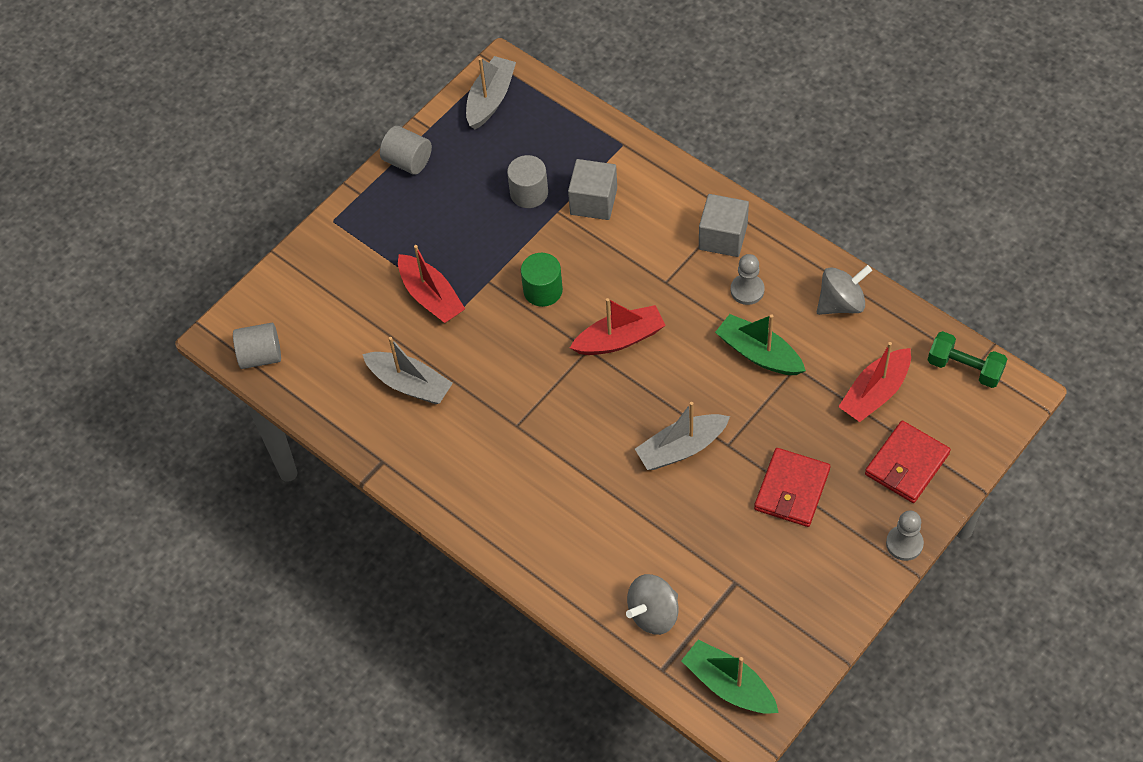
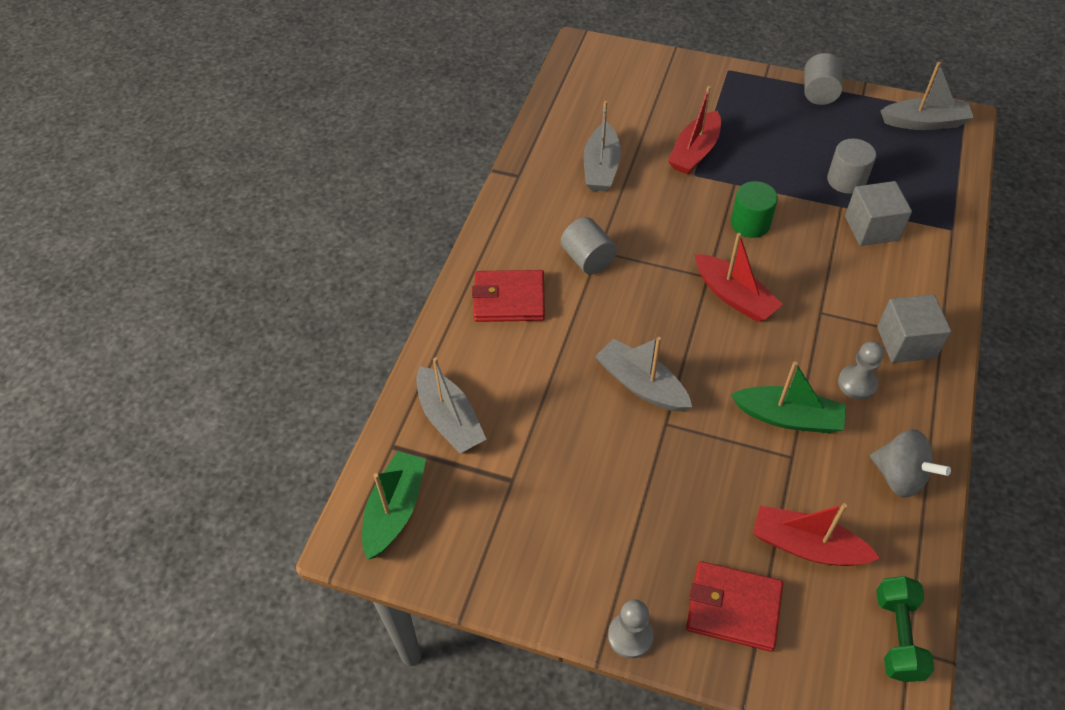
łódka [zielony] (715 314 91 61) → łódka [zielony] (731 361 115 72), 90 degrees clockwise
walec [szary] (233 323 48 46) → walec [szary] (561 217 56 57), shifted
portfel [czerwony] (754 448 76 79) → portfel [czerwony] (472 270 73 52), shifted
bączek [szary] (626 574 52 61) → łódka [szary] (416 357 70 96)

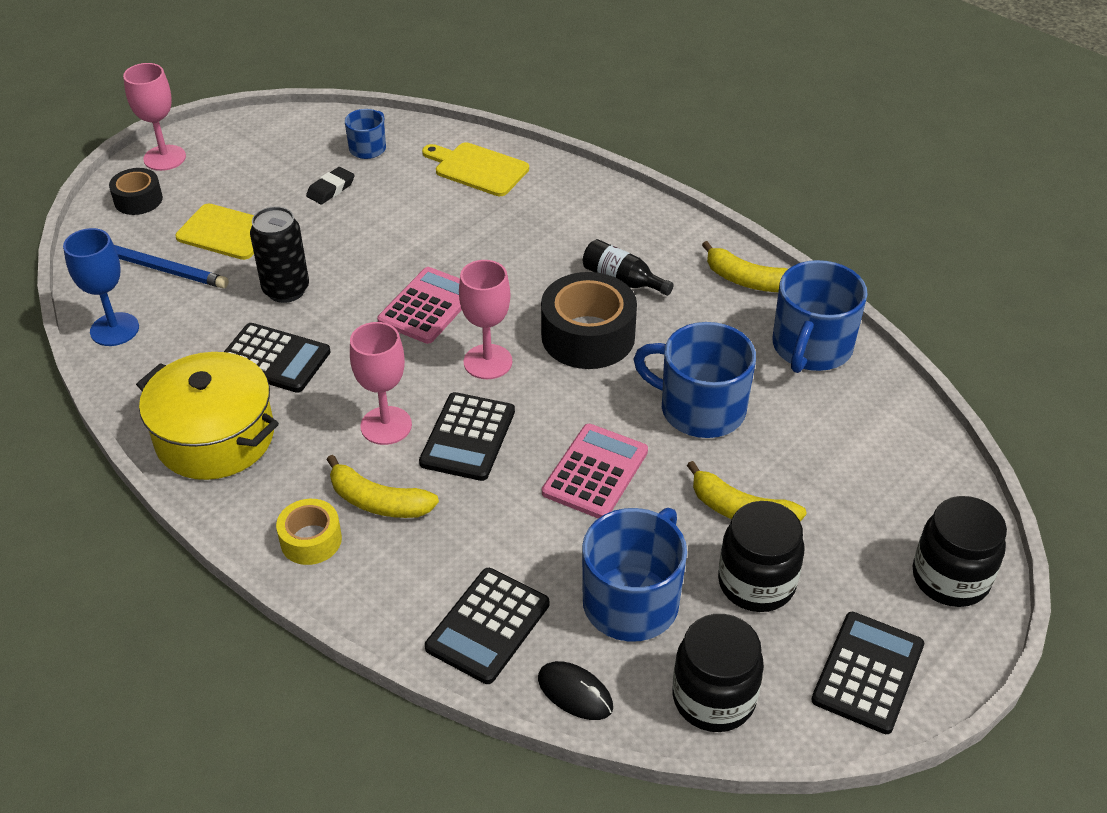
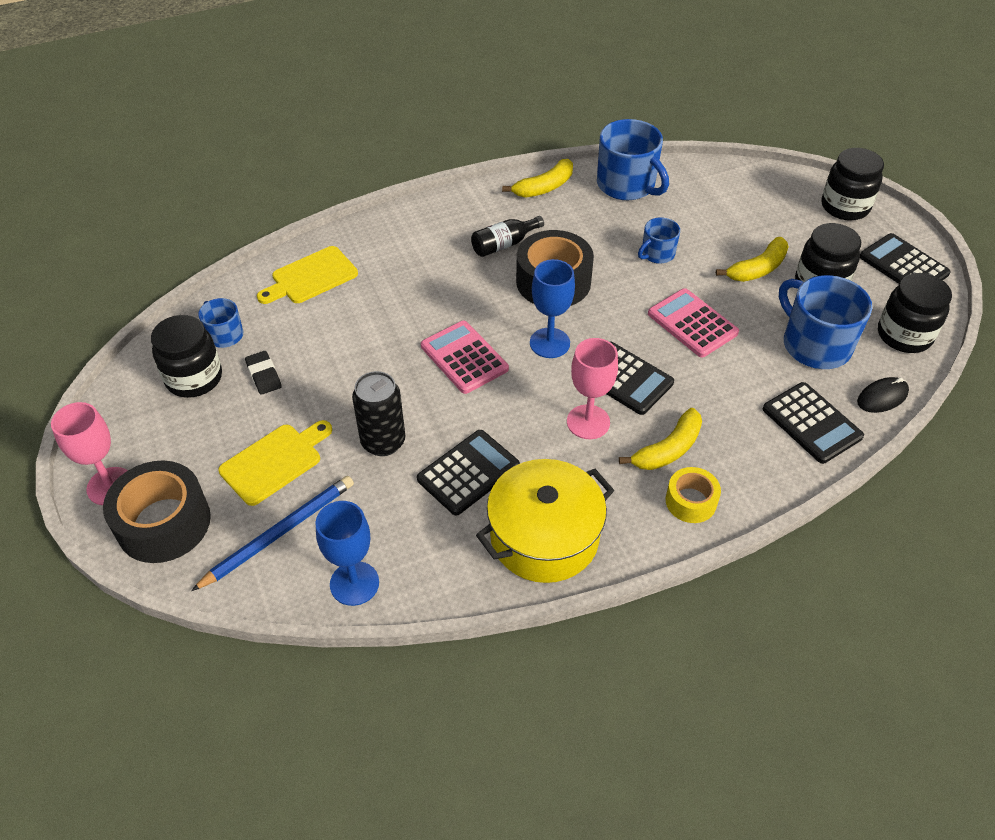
taśma klejąca [czarny] (109 168 54 47) → taśma klejąca [czarny] (103 461 108 102), x1.78
kielich [różowy] (459 260 53 119) → kielich [niebieski] (530 259 45 99)
kubek [niebieski] (634 322 122 116) → kubek [niebieski] (638 217 42 47), x0.54
- → słoik [czarny] (151 315 71 83)

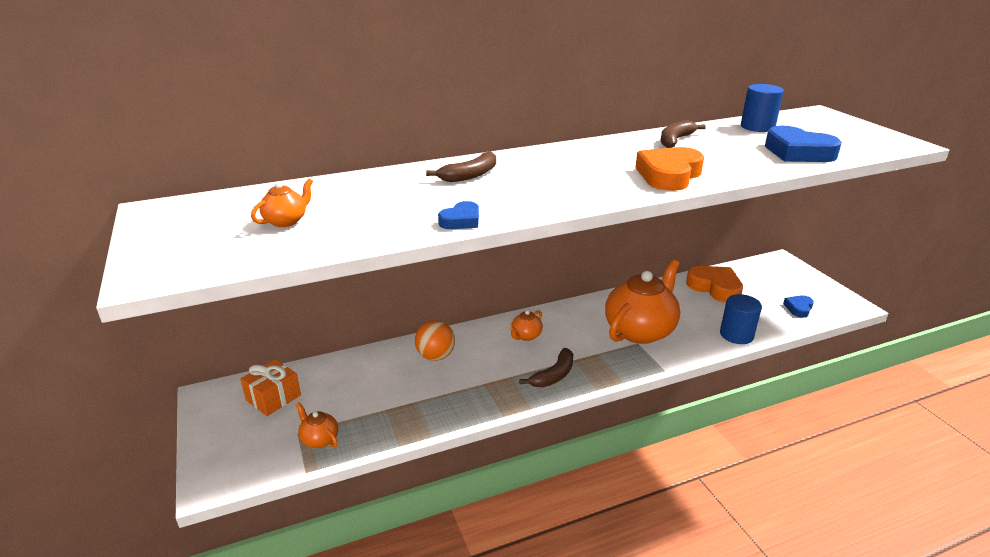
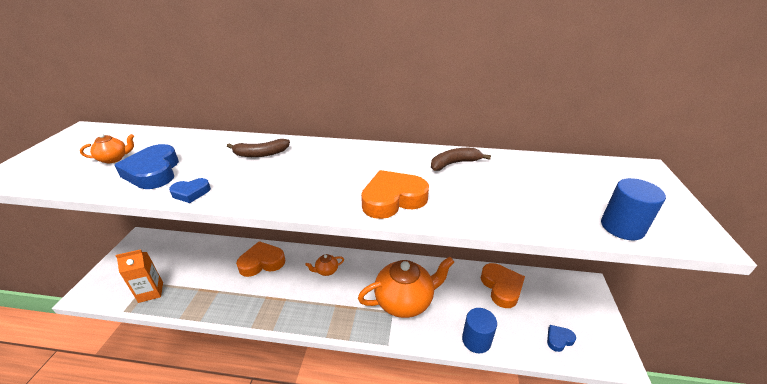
walec [niebieski] (741 84 43 48) → walec [niebieski] (601 178 65 62), shifted
serce [niebieski] (765 126 77 36) → serce [niebieski] (114 144 65 45), shifted
piłka [pomarańczowy] (415 320 40 41) → serce [pomarańczowy] (236 241 49 36)
banan [brązowy] (519 348 54 39) → -
prezent [pomarańczowy] (240 359 61 57) → -
imbryk [pomarańczowy] (296 402 42 46) → karton mleka [pomarańczowy] (116 249 47 54)

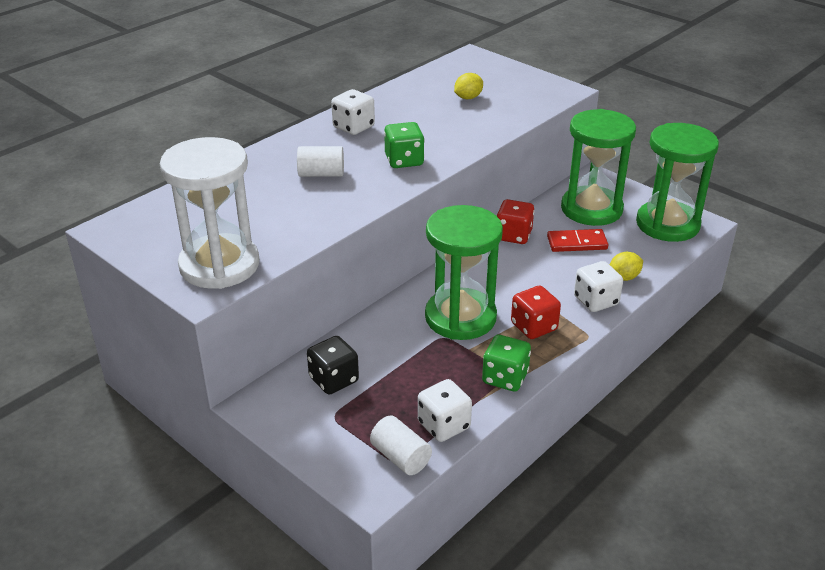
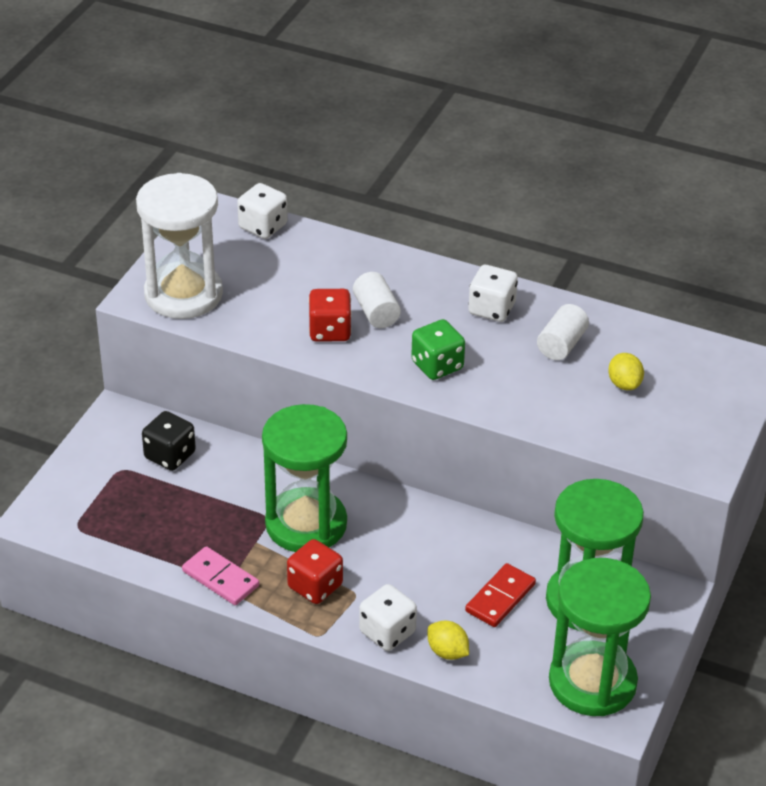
cytryna [żółty] (454 73 29 26) → cytryna [żółty] (608 353 36 37), 45 degrees clockwise
kostka do gry [czerwony] (497 199 37 45) → kostka do gry [czerwony] (308 289 44 53), shifted
kostka domina [czerwony] (547 229 61 23) → kostka domina [czerwony] (465 563 71 64), 60 degrees clockwise
kostka do gry [zielony] (482 335 49 56) → kostka domina [różowy] (182 546 77 59)
kostka do gry [biały] (418 379 54 63) → kostka do gry [biały] (237 183 51 56), shifted
walec [biały] (370 415 62 60) → walec [biały] (537 304 52 56), shifted

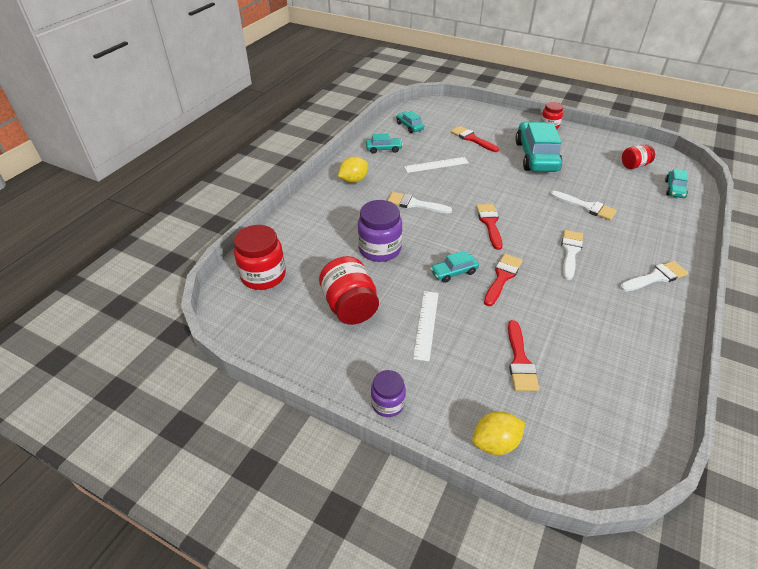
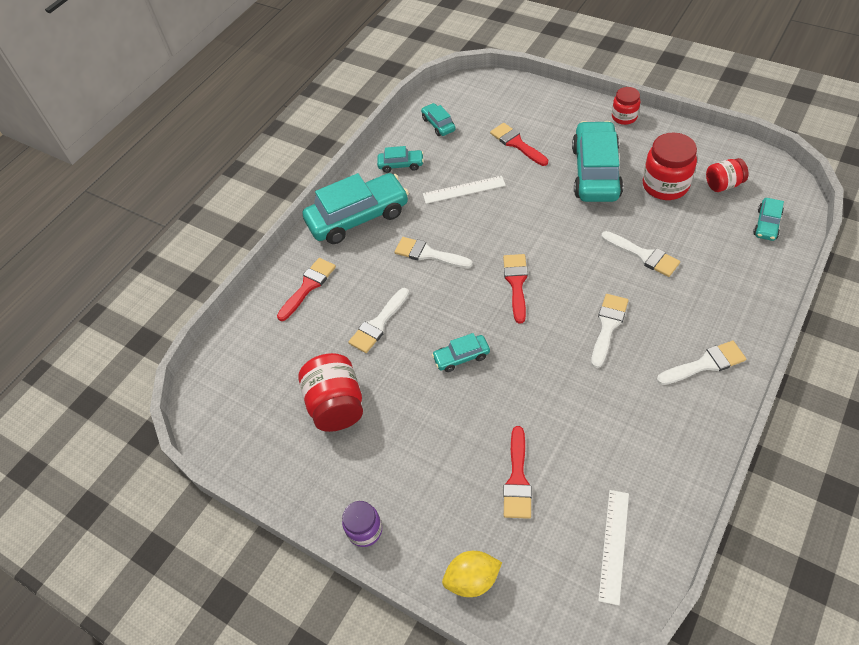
cytryna [żółty] (338 157 30 26) → samochód [turkusowy] (303 173 106 71)
słoik [fioletowy] (358 200 44 62) → pędzel [biały] (348 288 61 65)
słoik [czerwony] (234 225 52 65) → słoik [czerwony] (643 133 54 67), shifted
pędzel [czerwony] (484 254 39 52) → pędzel [czerwony] (277 258 59 63), shifted
linijka [biały] (413 291 26 70) → linijka [biały] (598 490 31 116), shifted

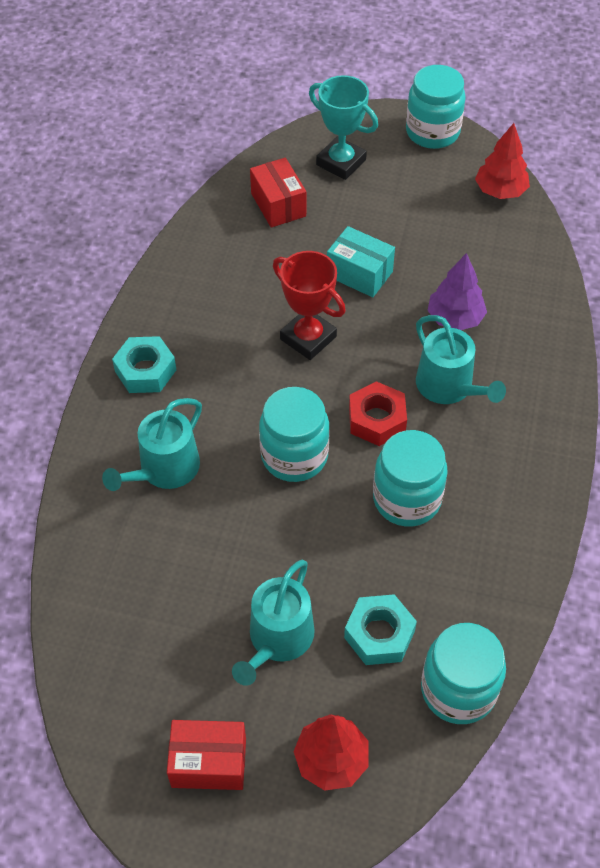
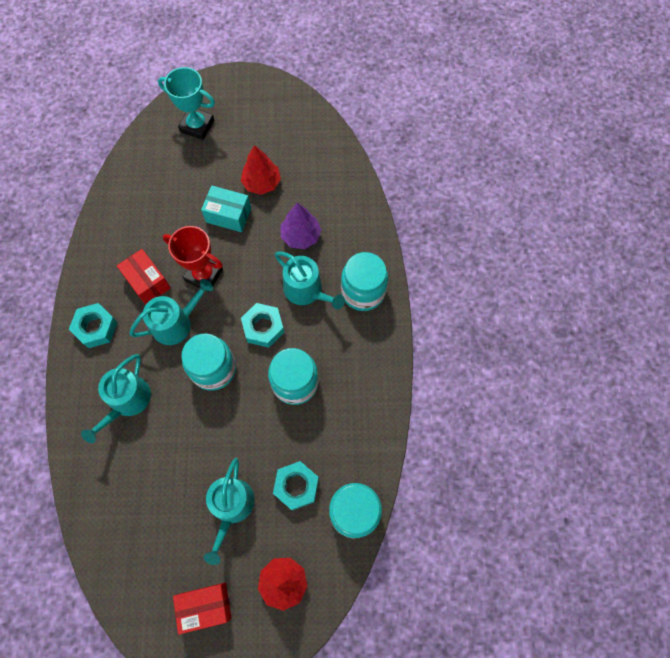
słoik [turkusowy] (406 65 60 84) → słoik [turkusowy] (341 252 47 59), shifted
drzewko [czerwony] (475 123 55 76) → drzewko [czerwony] (241 145 40 50), shifted
pudełko [czerwony] (250 158 56 69) → pudełko [czerwony] (117 249 54 56), shifted
nakrętka [czerwony] (349 381 58 65) → nakrętka [turkusowy] (241 303 44 45)
- → konewka [turkusowy] (129 279 84 66)

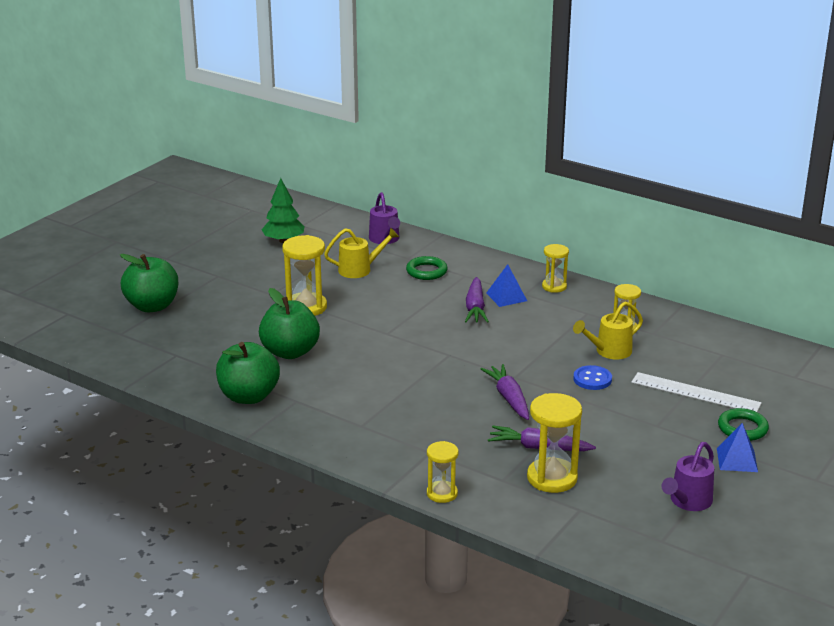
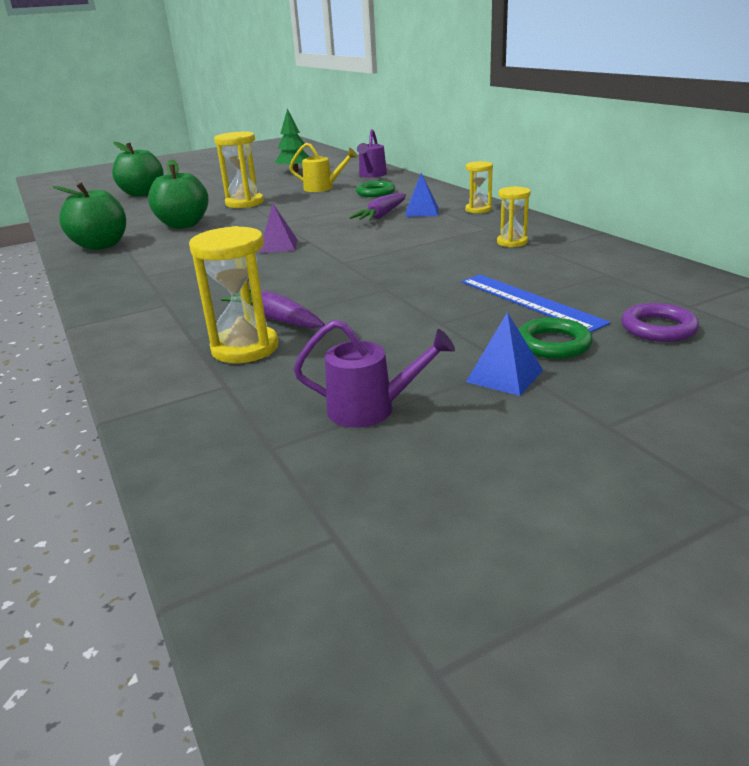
konewka [żółty] (573 301 70 58) → -
marchewka [fioletowy] (481 364 48 56) → -
guzik [niebieski] (573 365 39 25) → -
linijka [biały] (631 372 131 40) → linijka [niebieski] (461 274 150 58)
klepsydra [żółty] (427 441 32 62) → -
konewka [fioletowy] (661 442 53 69) → konewka [fioletowy] (293 320 162 108), 150 degrees counterclockwise
- → piramida [fioletowy] (259 204 39 49)
- → pierścień [fioletowy] (621 303 78 39)

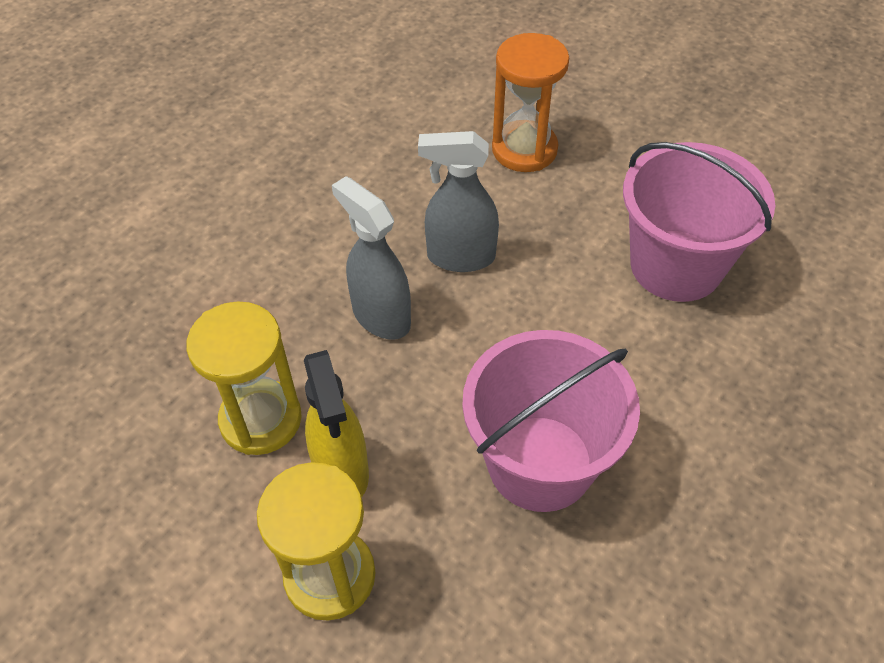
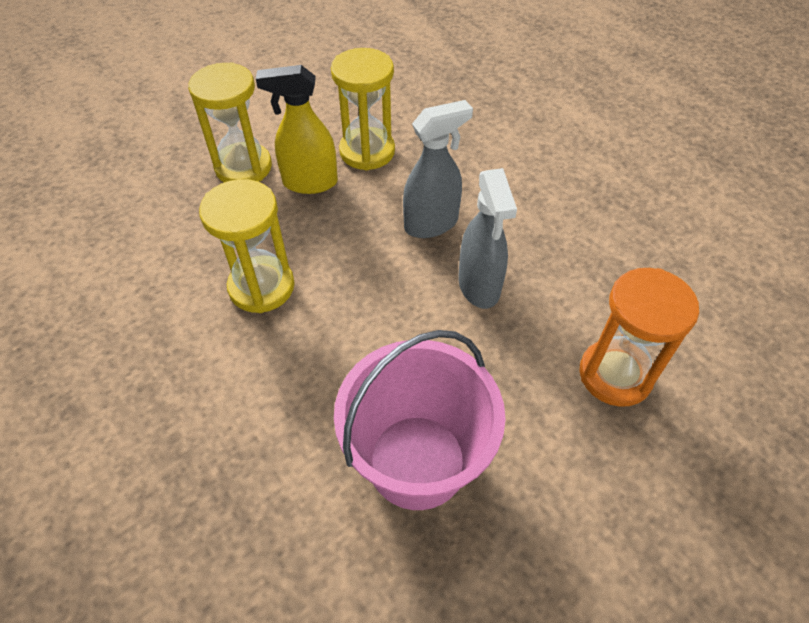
spryskiwacz [szary] (418 131 81 141) → spryskiwacz [szary] (458 168 59 141), 150 degrees clockwise
wiadro [różowy] (462 330 178 182) → klepsydra [żółty] (199 179 95 134)

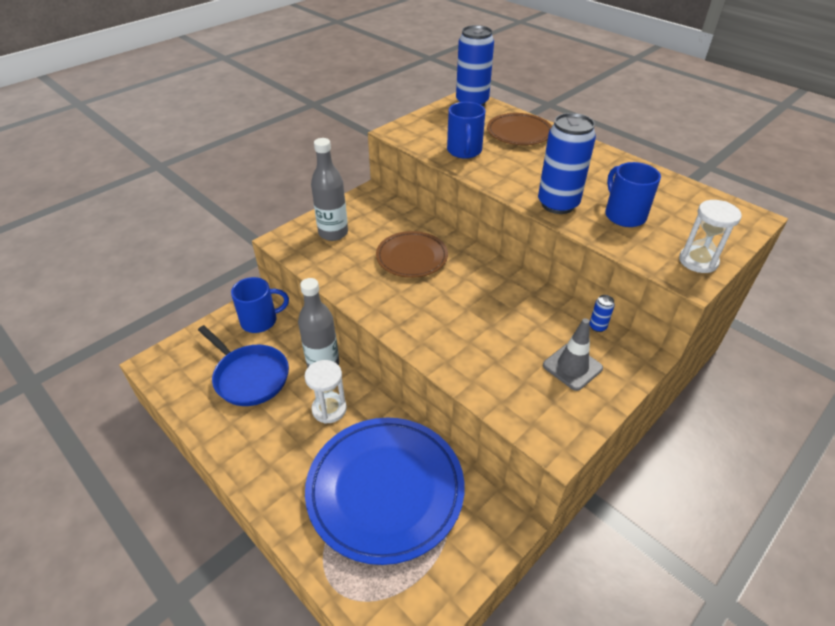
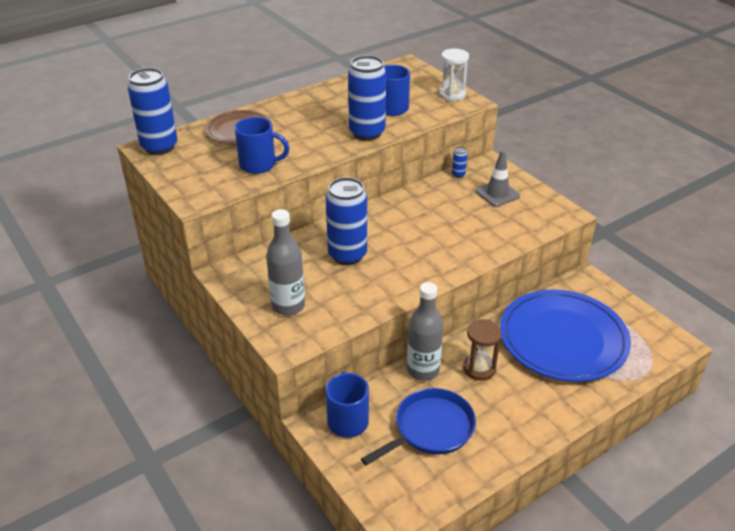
talerz [brązowy] (376 231 72 47) → puszka [niebieski] (326 177 41 88)
klepsydra [biały] (304 360 43 64) → klepsydra [brązowy] (463 319 38 62)

